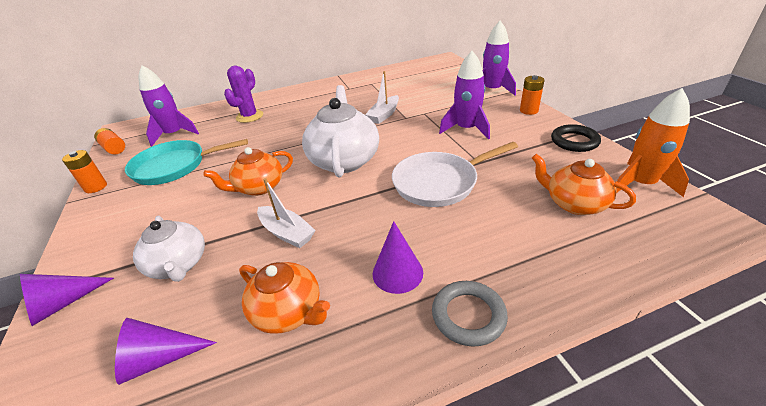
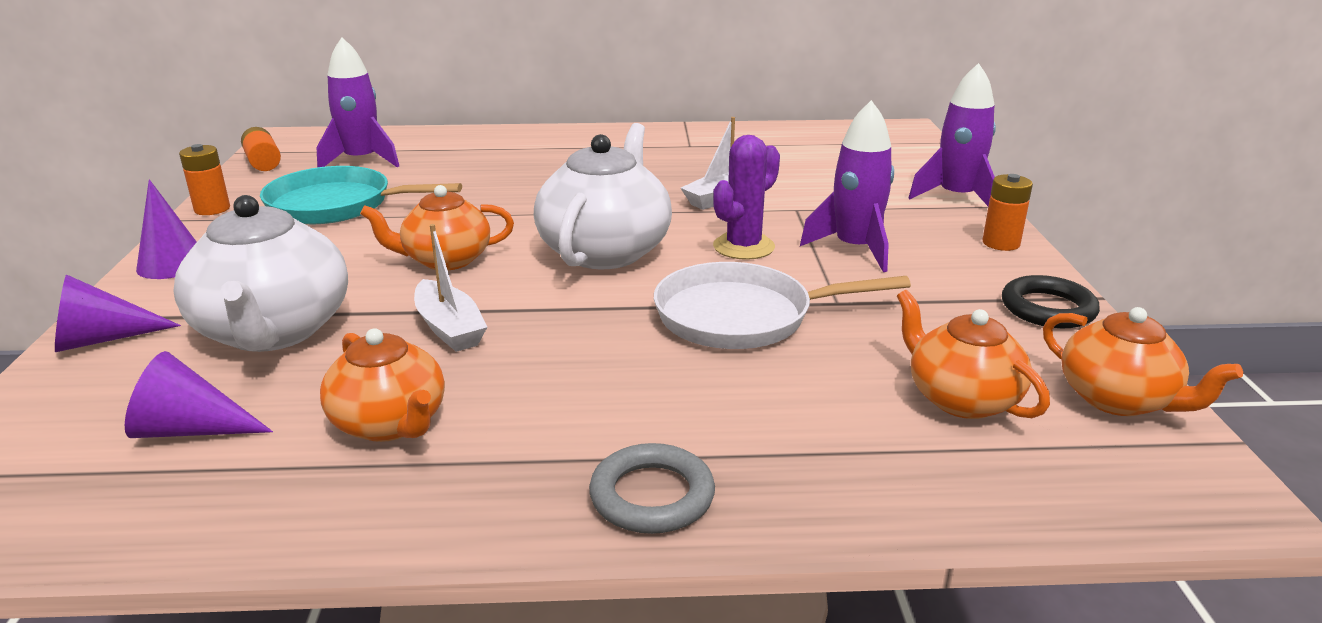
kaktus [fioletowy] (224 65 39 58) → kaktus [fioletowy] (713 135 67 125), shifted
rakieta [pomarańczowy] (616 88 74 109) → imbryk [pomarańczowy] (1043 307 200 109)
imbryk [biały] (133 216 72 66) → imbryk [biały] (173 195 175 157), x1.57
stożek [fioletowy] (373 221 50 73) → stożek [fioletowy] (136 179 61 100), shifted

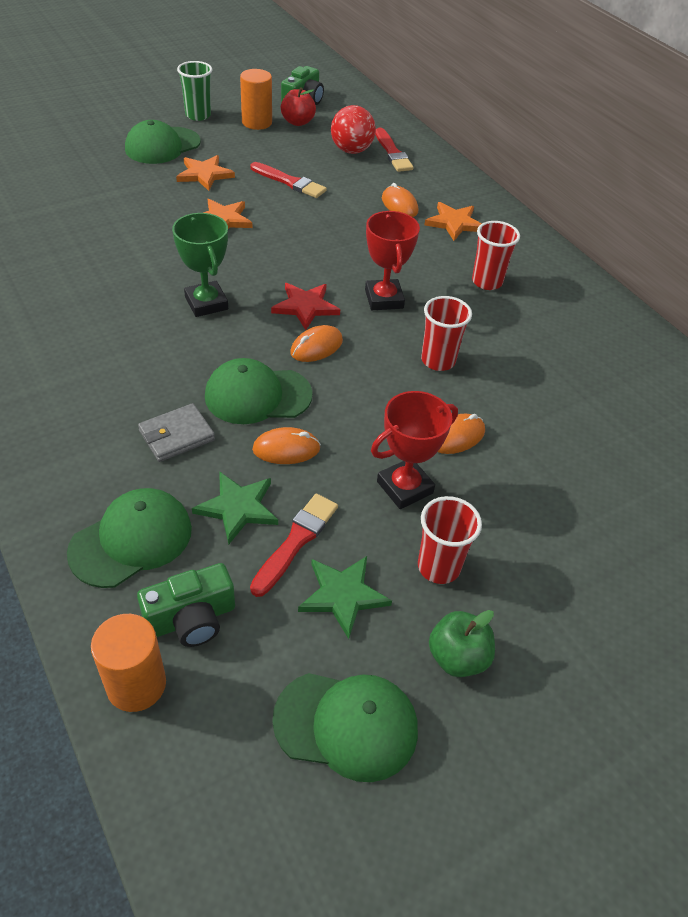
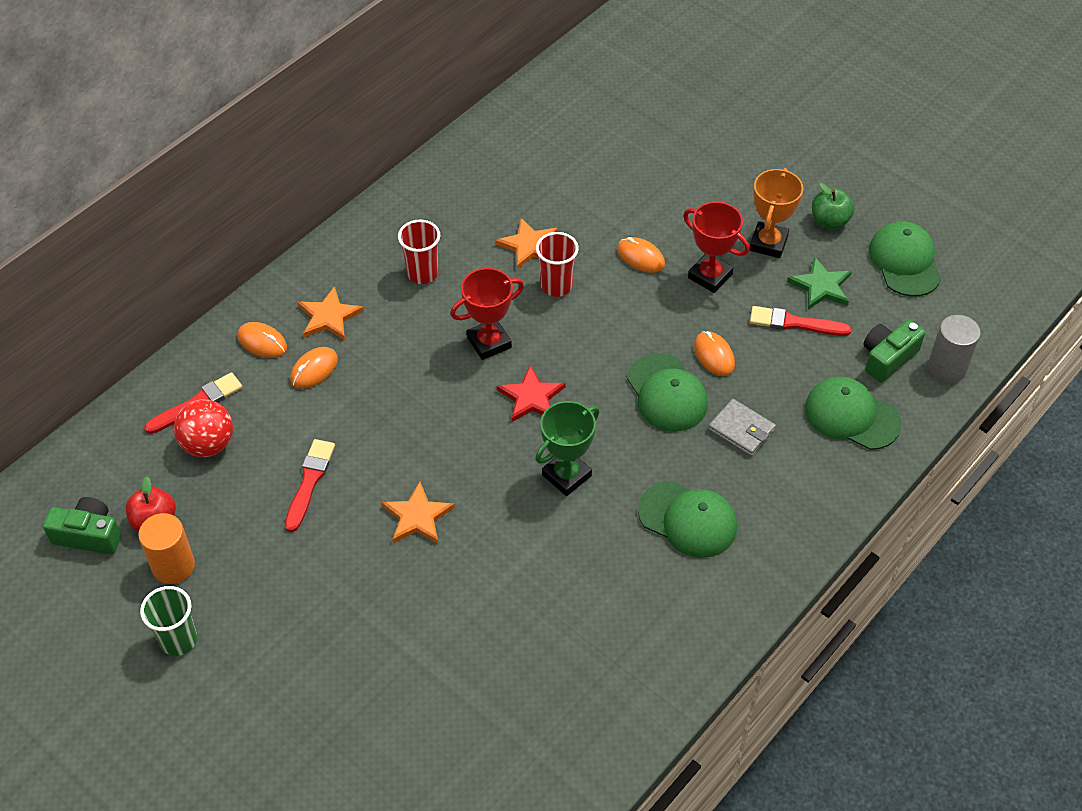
czapka [zielony] (125 120 76 44) → czapka [zielony] (638 481 99 77), shifted
gwiazda [pomarańczowy] (176 155 59 36) → gwiazda [pomarańczowy] (496 218 62 51), shifted
myszka [pomarańczowy] (290 325 53 37) → myszka [pomarańczowy] (238 322 49 36), shifted
gwiazda [zielony] (192 471 86 74) → -
szklanka [czerwony] (418 496 64 88) → puchar [pomarańczowy] (749 168 54 90)
aparat fotograficzny [zielony] (137 563 98 84) → aparat fotograficzny [zielony] (863 320 62 63), 90 degrees counterclockwise
walec [pomarańczowy] (91 614 75 98) → walec [szary] (928 315 53 68)

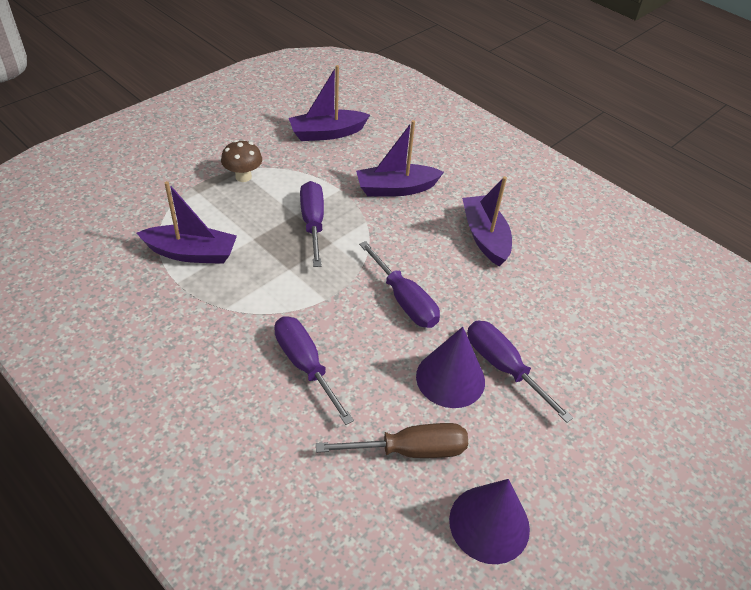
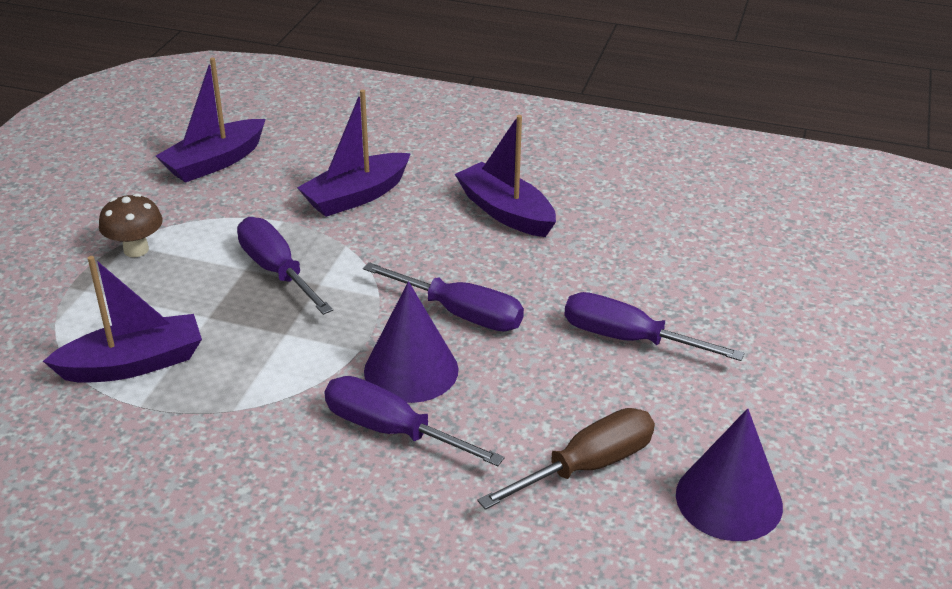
stożek [fioletowy] (416 327 69 81) → stożek [fioletowy] (364 282 94 121), shifted

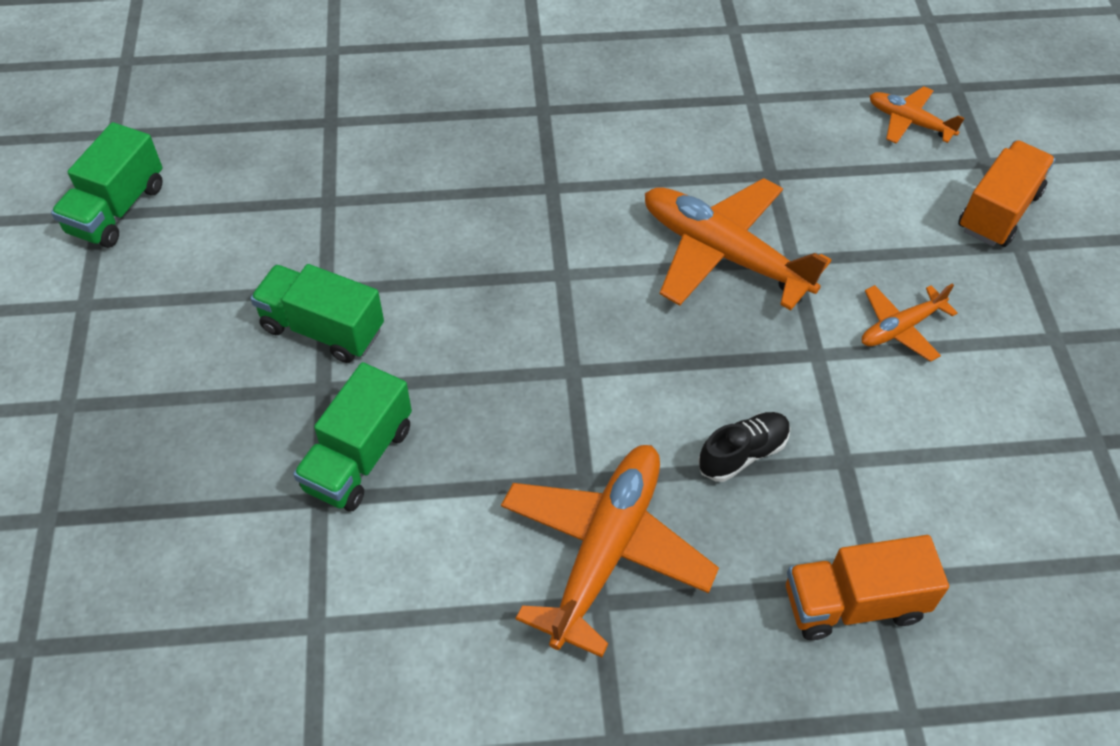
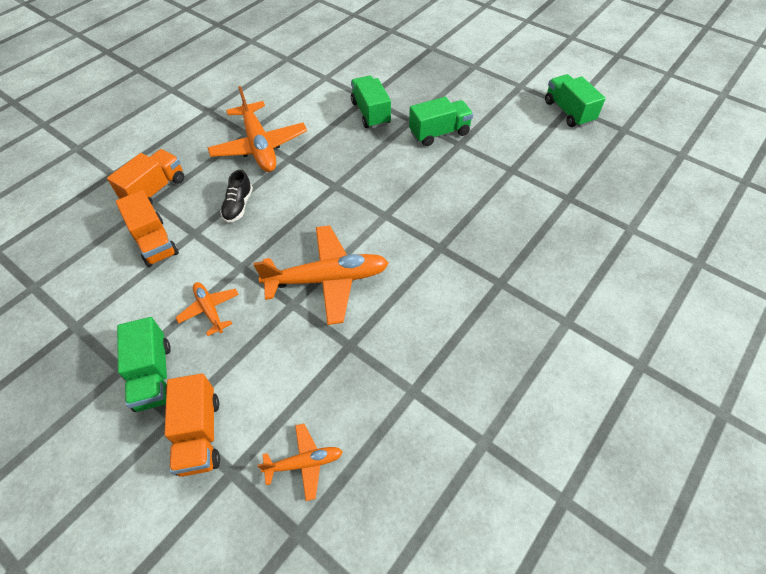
samolot [pomarańczowy] (862 283 96 79) → samolot [pomarańczowy] (176 282 63 54), 45 degrees counterclockwise
- → ciężarówka [pomarańczowy] (116 190 63 77)
- → ciężarówka [zielony] (117 317 54 95)

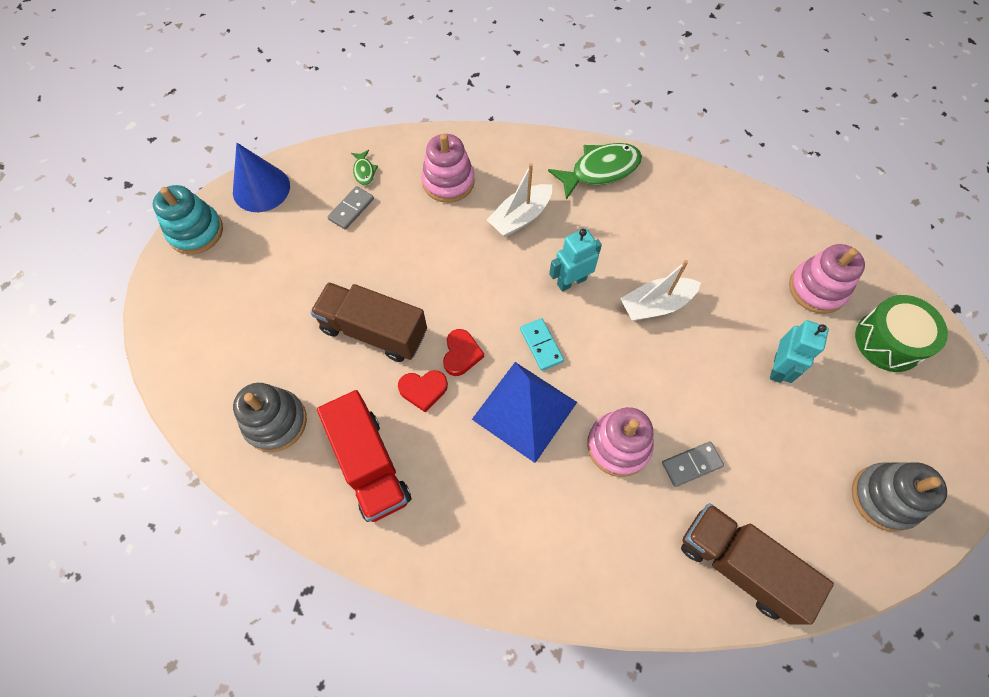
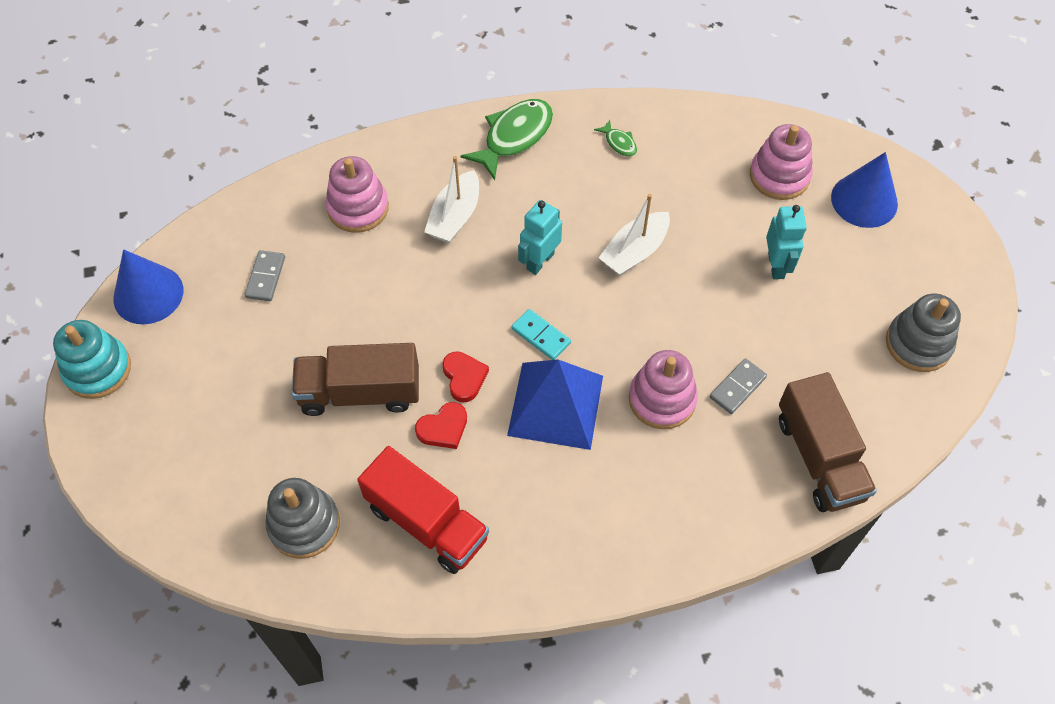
ryba [zielony] (351 150 27 35) → ryba [zielony] (594 120 43 36), shifted
bęben [zielony] (855 295 93 77) → stożek [niebieski] (831 152 67 76)
ciężarówka [brązowy] (681 503 153 122) → ciężarówka [brązowy] (779 372 98 140), 120 degrees counterclockwise

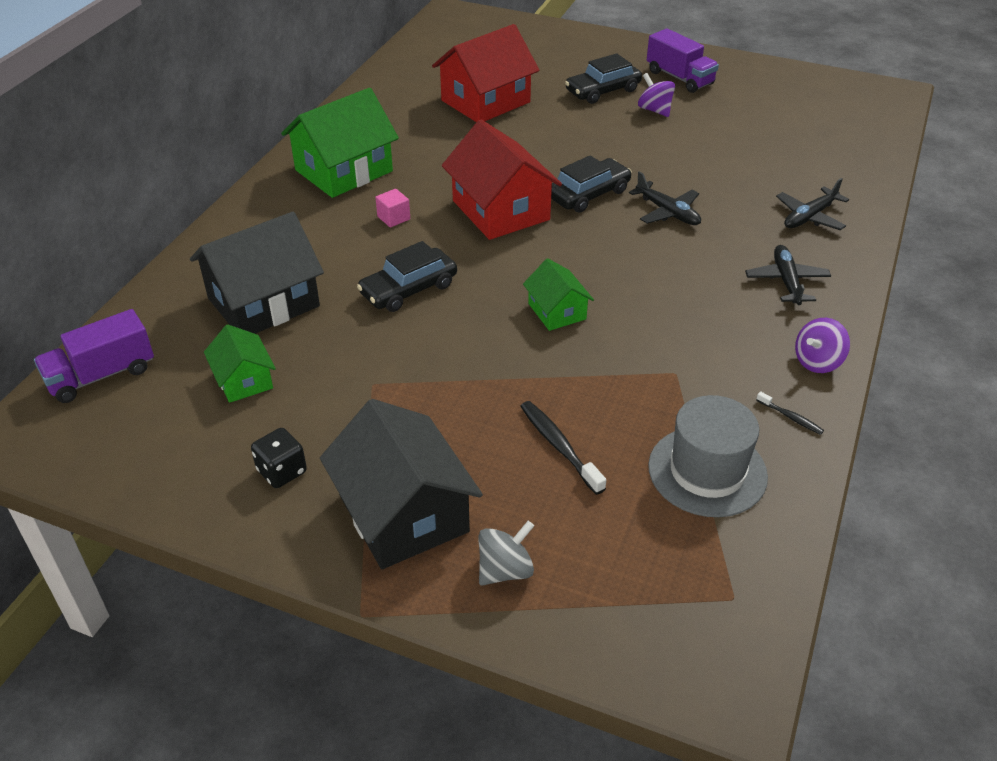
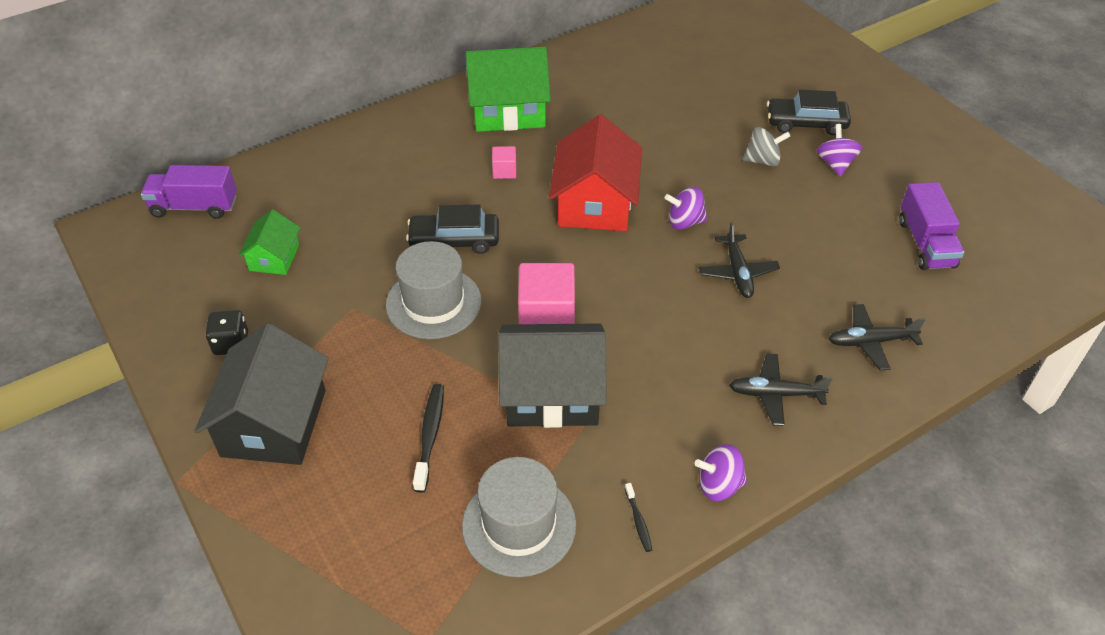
domek [czerwony] (432 24 107 98) → -
ciężarówka [fioletowy] (647 28 72 65) → ciężarówka [fioletowy] (899 182 65 88), shifted
samochód [czarny] (551 155 81 58) → bączek [fioletowy] (664 187 44 43)
domek [czarny] (190 212 134 122) → domek [czarny] (498 323 109 105), shifted
samolot [czarny] (745 245 86 60) → samolot [czarny] (729 353 103 73), 120 degrees counterclockwise
domek [zielony] (523 258 71 73) → sześcian [różowy] (518 263 57 61)
bączek [szary] (478 521 56 65) → bączek [szary] (743 127 47 40), shifted
- → kapelusz [szary] (386 241 96 98)

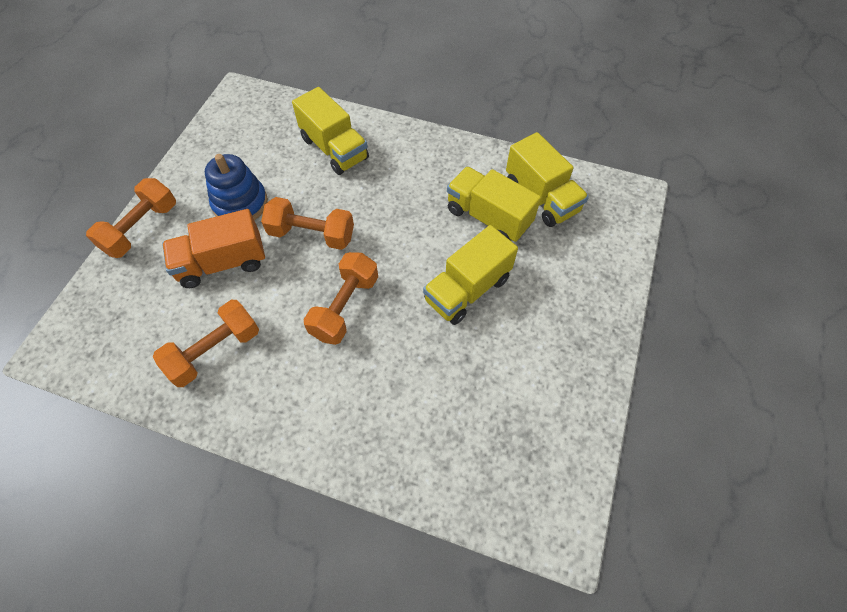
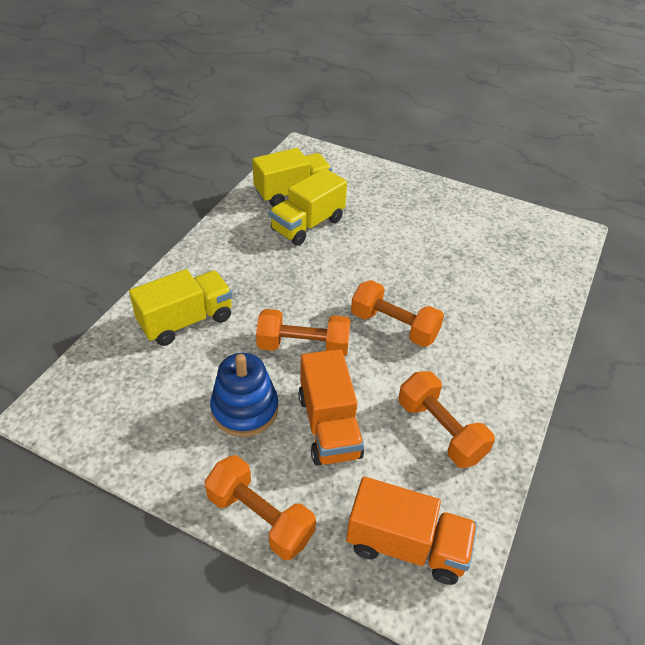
hantel [pomarańczowy] (261 197 93 53) → hantel [pomarańczowy] (256 309 94 48), 75 degrees clockwise
ciężarówka [żółty] (423 225 95 100) → -
- → ciężarówka [pomarańczowy] (346 477 131 108)

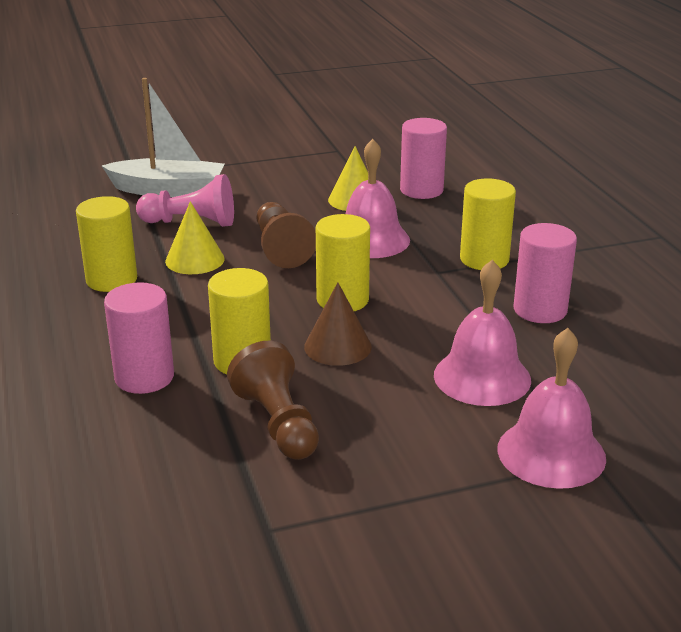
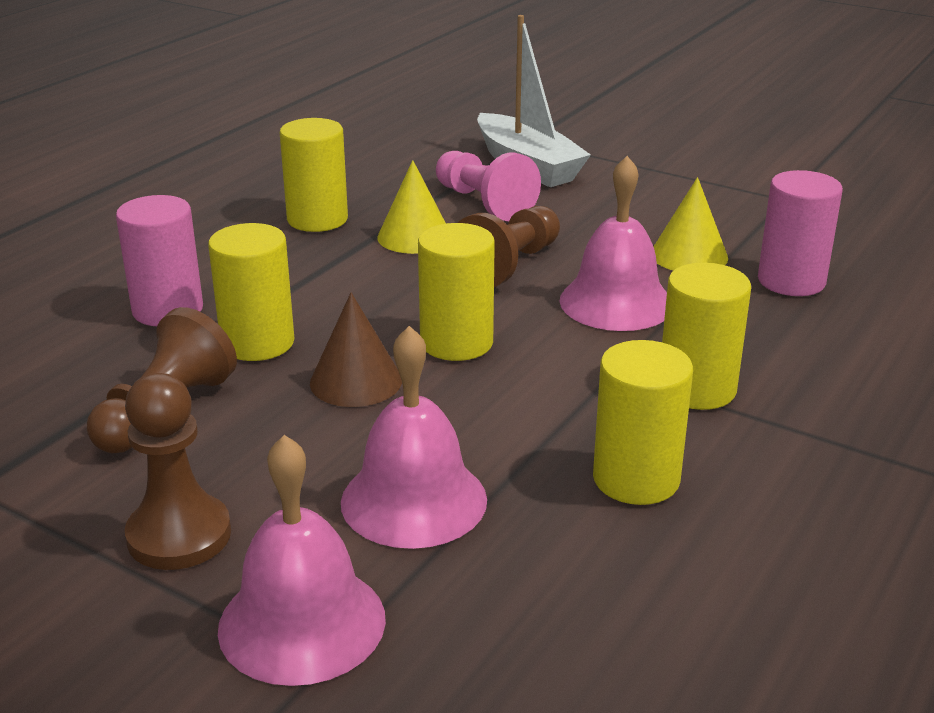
walec [różowy] (513 223 64 100) → walec [żółty] (593 340 100 165)
- → pionek [brązowy] (125 373 106 197)

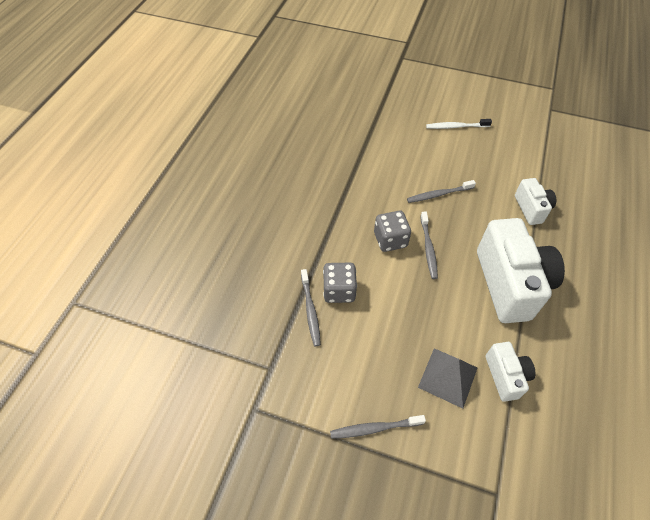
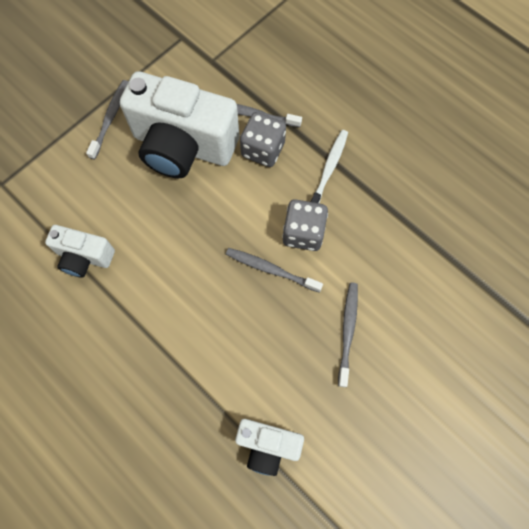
szczoteczka do zębów [biały] (426 119 66 10) → szczoteczka do zębów [biały] (310 130 38 73), shifted
aparat fotograficzny [biały] (477 218 88 105) → aparat fotograficzny [biały] (120 71 119 107), shifted
piramida [szary] (418 348 59 61) → -

